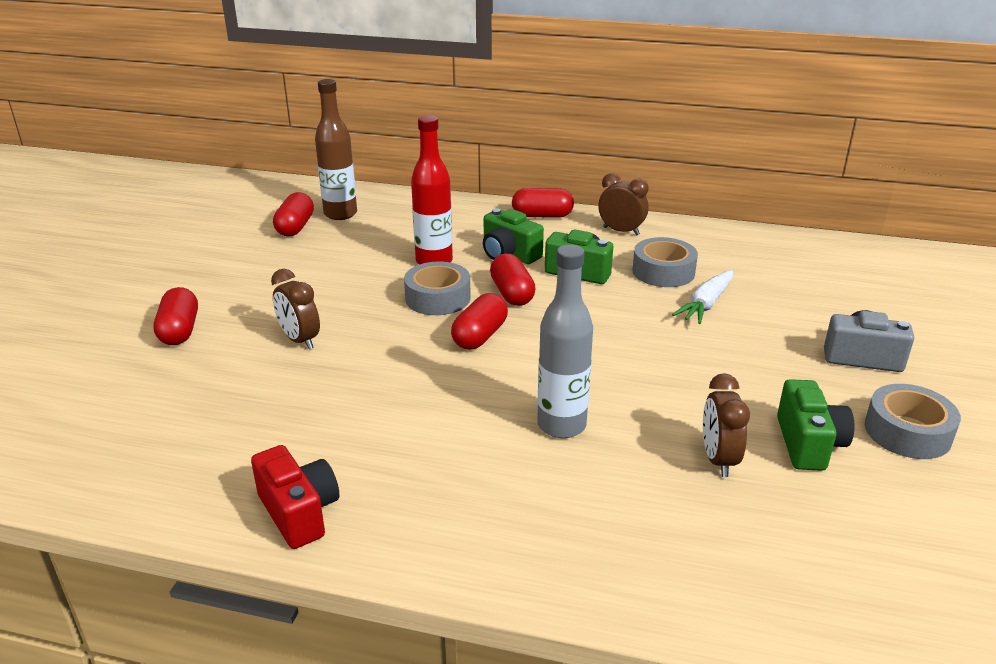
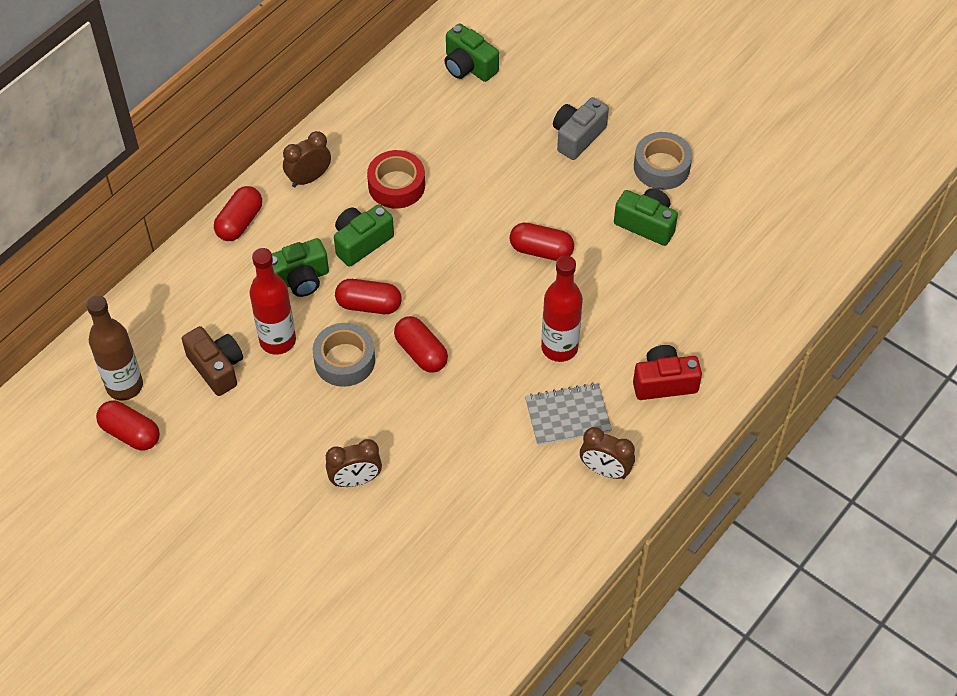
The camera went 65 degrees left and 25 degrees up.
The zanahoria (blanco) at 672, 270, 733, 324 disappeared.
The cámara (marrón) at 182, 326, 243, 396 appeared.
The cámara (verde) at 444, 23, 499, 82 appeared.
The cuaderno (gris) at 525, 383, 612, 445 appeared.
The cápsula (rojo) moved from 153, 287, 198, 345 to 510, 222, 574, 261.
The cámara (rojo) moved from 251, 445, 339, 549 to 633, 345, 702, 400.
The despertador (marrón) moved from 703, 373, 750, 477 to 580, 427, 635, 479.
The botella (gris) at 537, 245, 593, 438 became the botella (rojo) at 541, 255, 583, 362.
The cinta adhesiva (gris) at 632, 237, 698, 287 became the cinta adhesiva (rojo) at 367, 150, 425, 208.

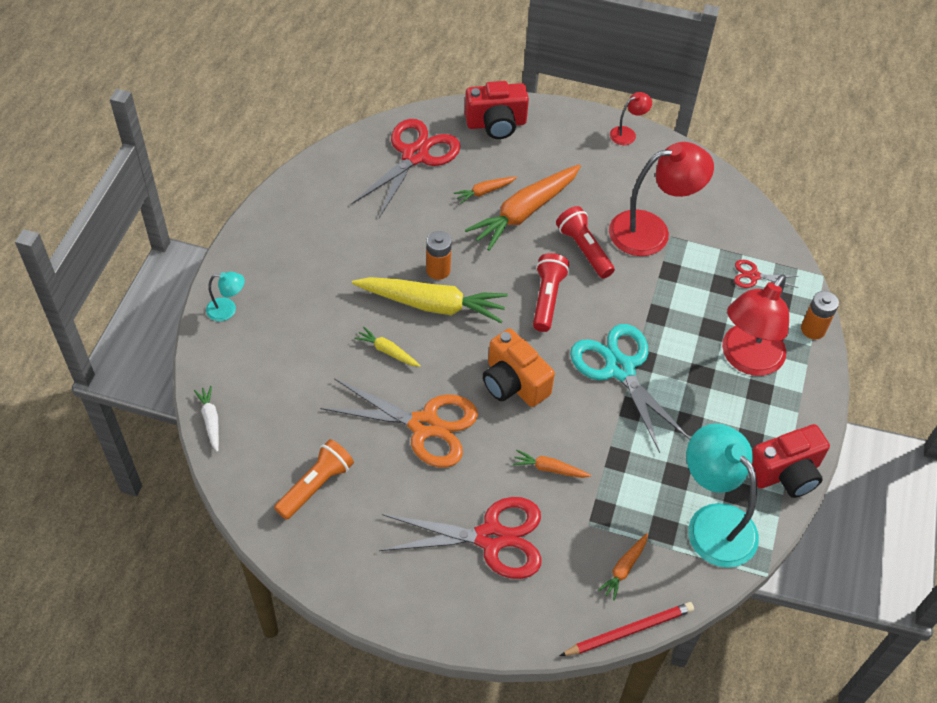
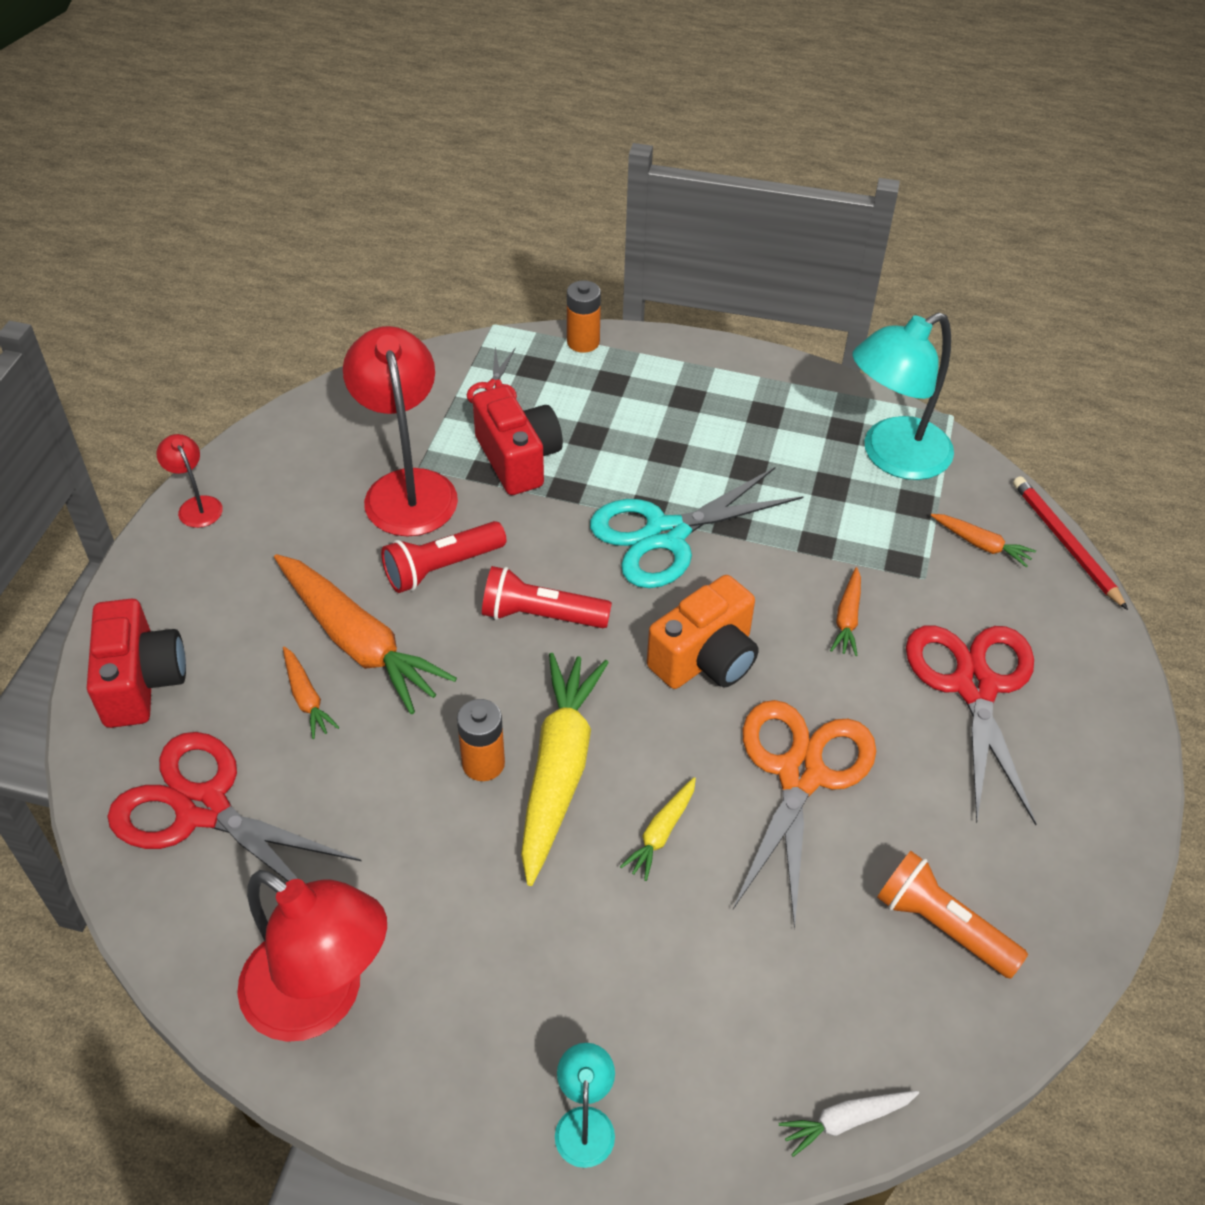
The camera went 90 degrees left and 5 degrees down.
The lámpara (rojo) moved from 722, 274, 789, 376 to 237, 870, 387, 1042.
The cámara (rojo) moved from 752, 424, 830, 498 to 473, 386, 563, 495.

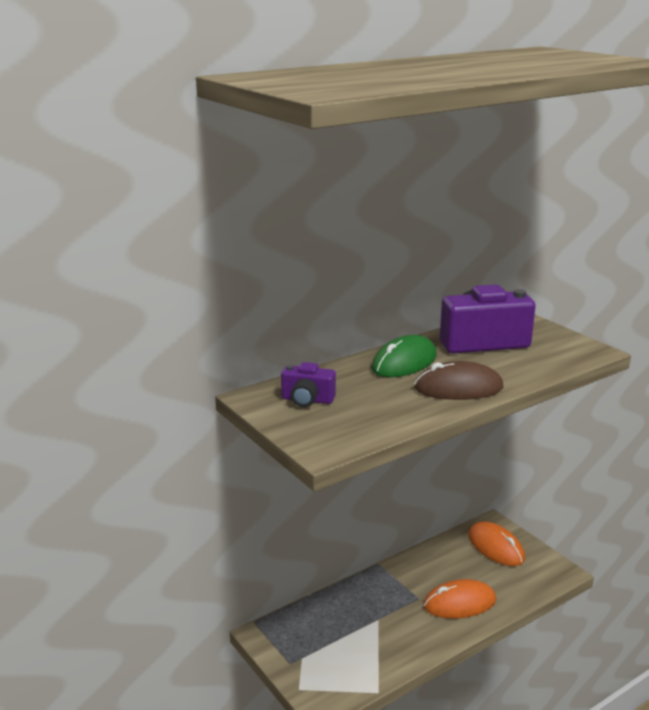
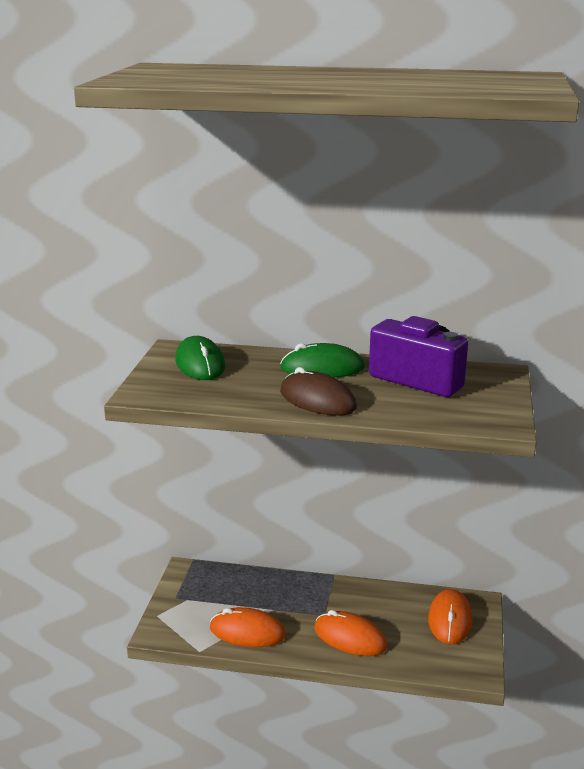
The camera went 45 degrees right and 0 degrees up.
The ratón (naranja) at 210, 607, 286, 647 appeared.
The cámara (morado) at 281, 362, 336, 407 was replaced by the ratón (verde) at 175, 336, 225, 380.

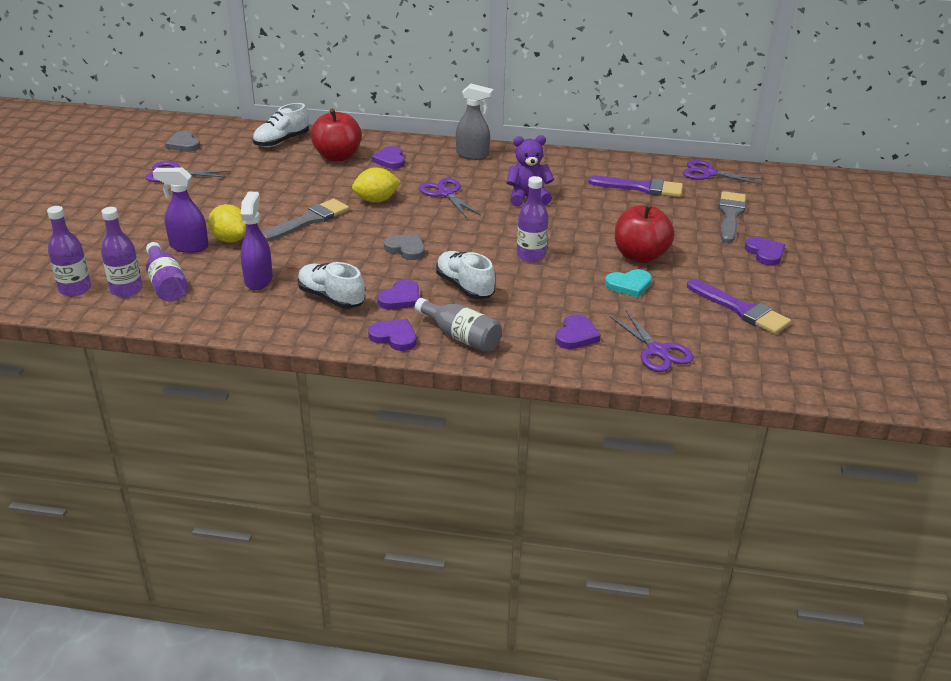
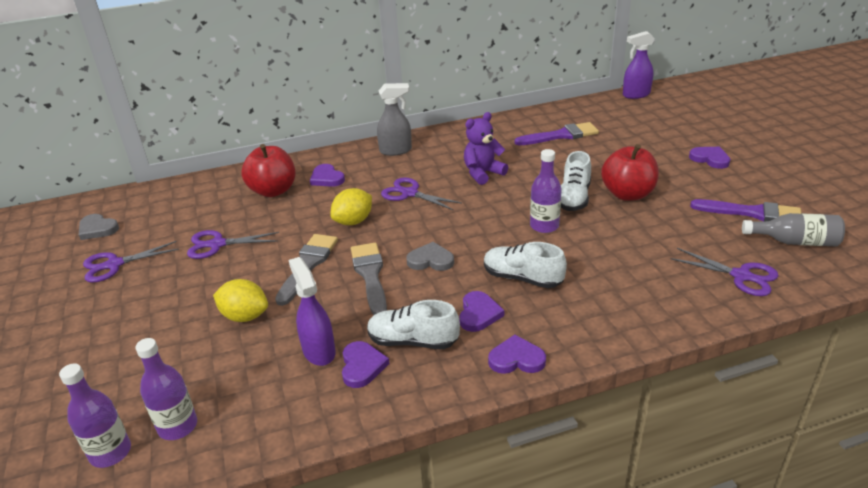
The camera went 25 degrees left and 0 degrees up.
The botella (morado) at 146, 242, 188, 302 disappeared.
The corazón (turquesa) at 605, 269, 652, 298 disappeared.
The pulverizador (morado) moved from 153, 168, 209, 253 to 623, 31, 655, 99.
The zapato (blanco) moved from 252, 103, 309, 147 to 561, 151, 591, 211.
The botella (gris) moved from 415, 298, 502, 352 to 742, 213, 845, 246.
The corazón (morado) moved from 555, 314, 601, 349 to 342, 341, 389, 388.
The tijeras (morado) moved from 683, 160, 765, 185 to 187, 230, 279, 259.
The pincel (gris) moved from 719, 191, 746, 243 to 351, 243, 387, 315.

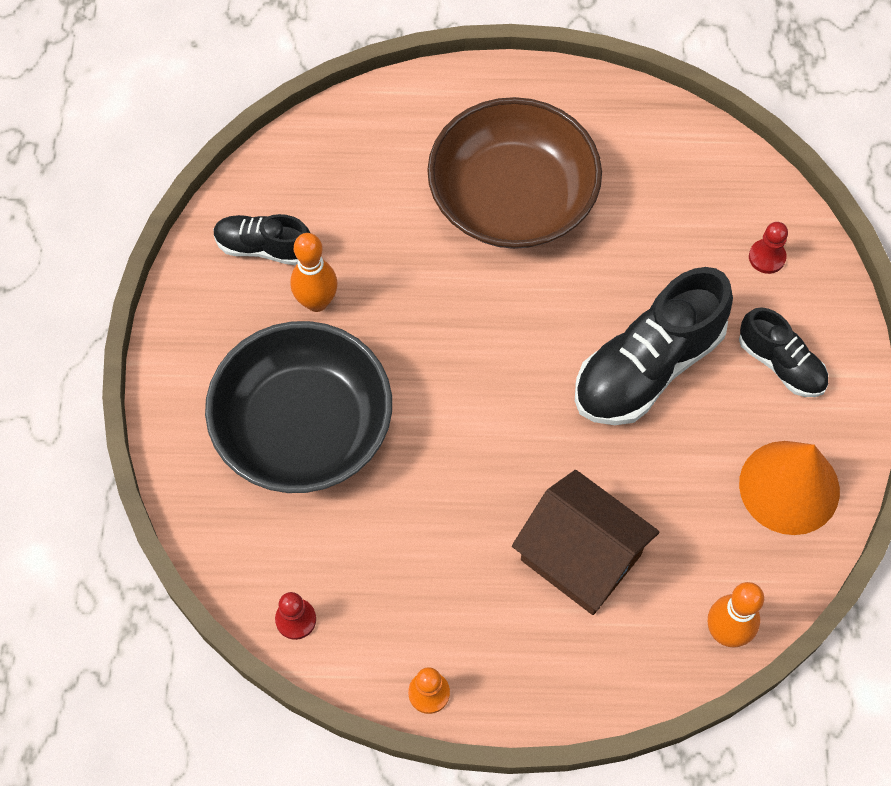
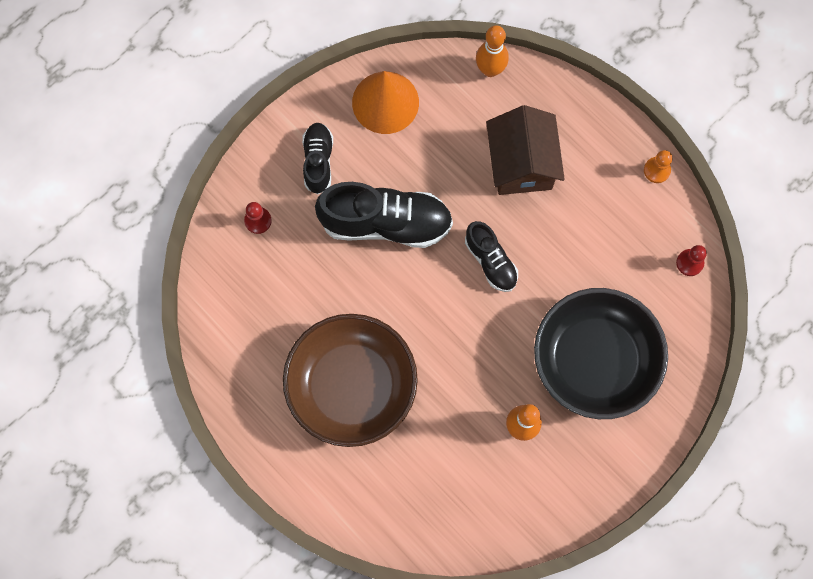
The camera went 135 degrees left and 10 degrees up.
The zapato (negro) moved from 214, 214, 310, 265 to 465, 221, 518, 292.

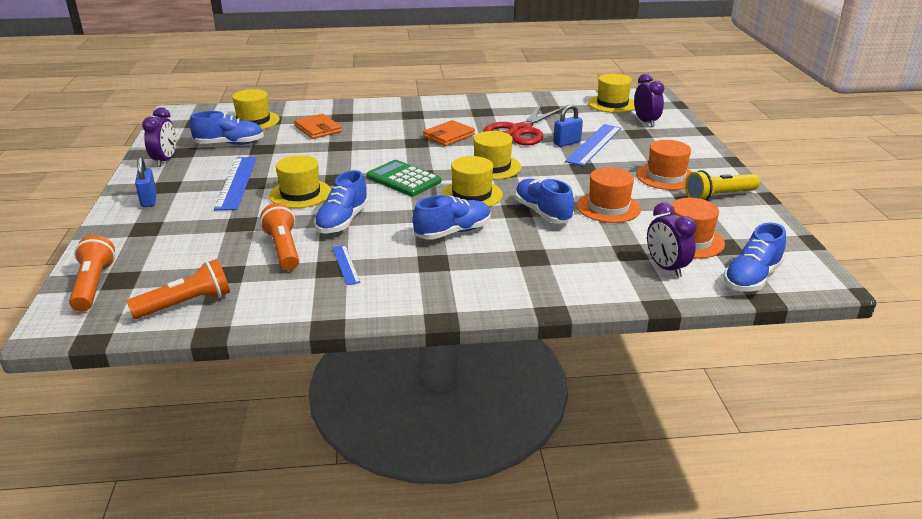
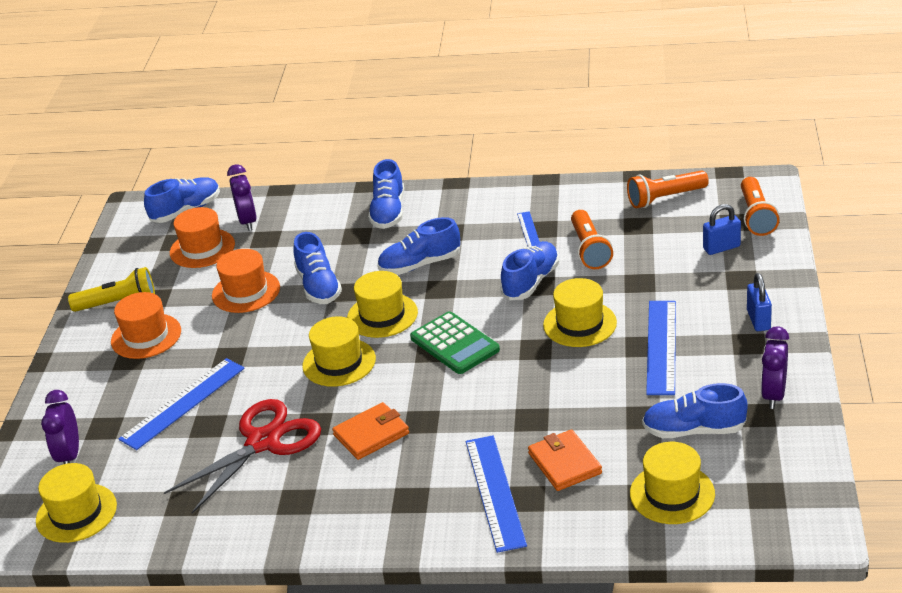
The camera went 165 degrees left and 5 degrees up.
The zapato (azul) at 368, 159, 404, 229 appeared.
The regla (azul) at 466, 435, 527, 553 appeared.
The candado (azul) moved from 553, 104, 583, 147 to 703, 204, 741, 255.

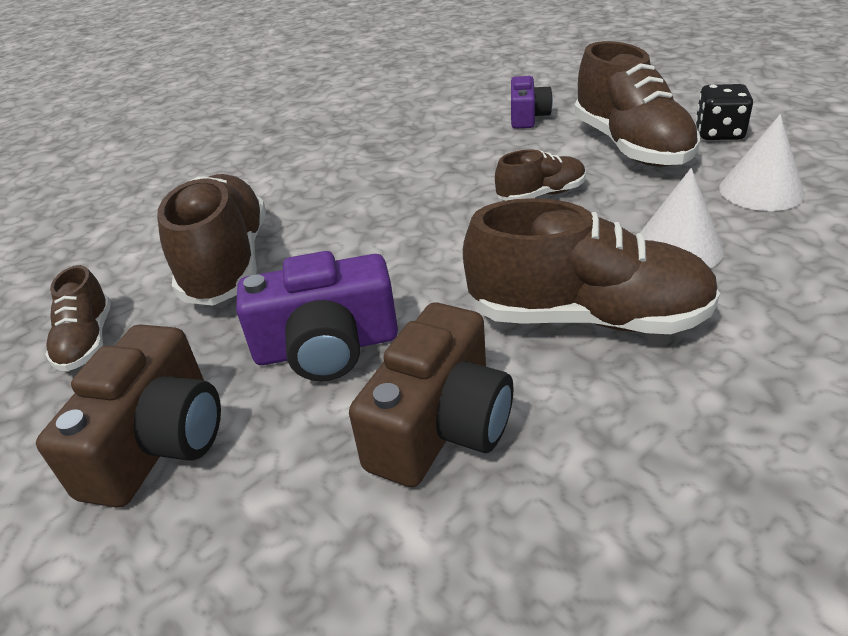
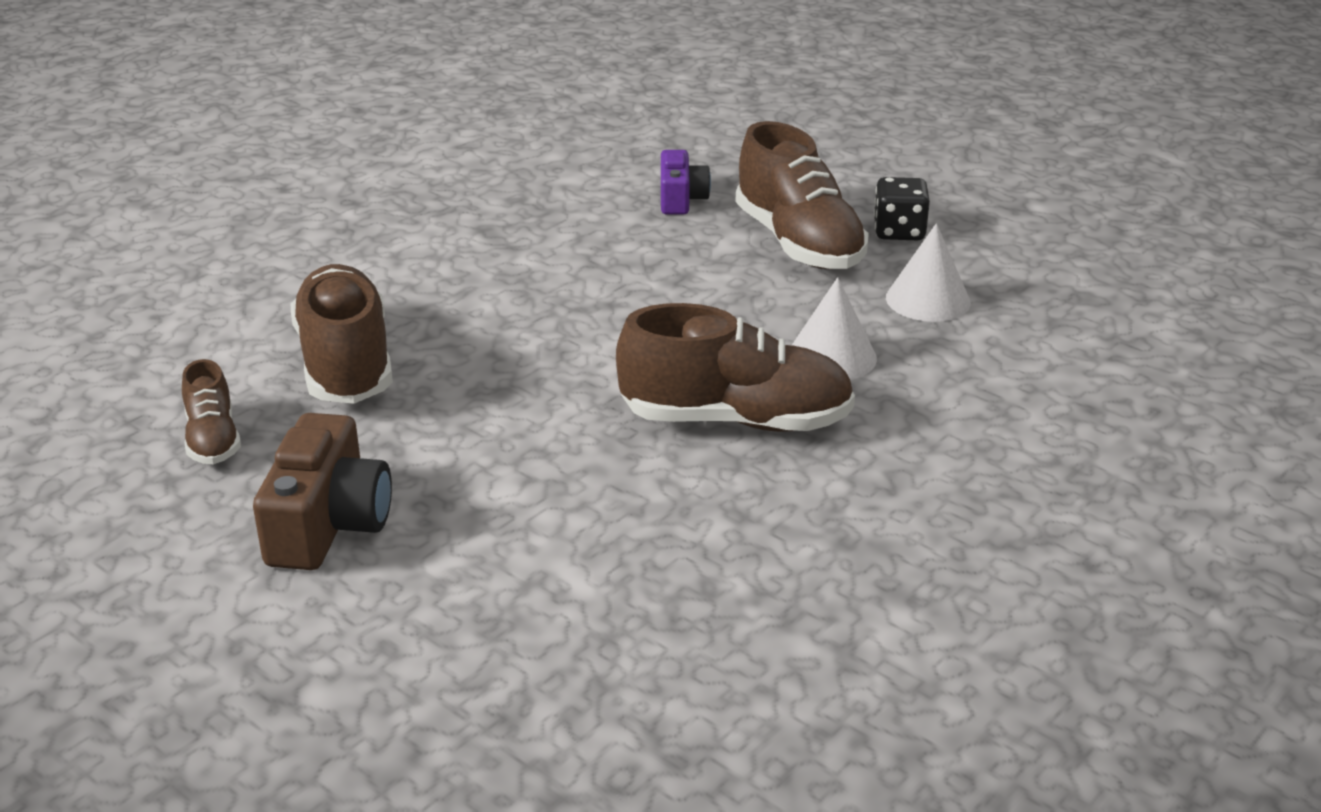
The camera went 10 degrees left and 5 degrees down.
The cámara (morado) at 236, 251, 398, 381 disappeared.
The cámara (marrón) at 349, 303, 513, 487 disappeared.
The zapato (marrón) at 495, 150, 586, 201 disappeared.

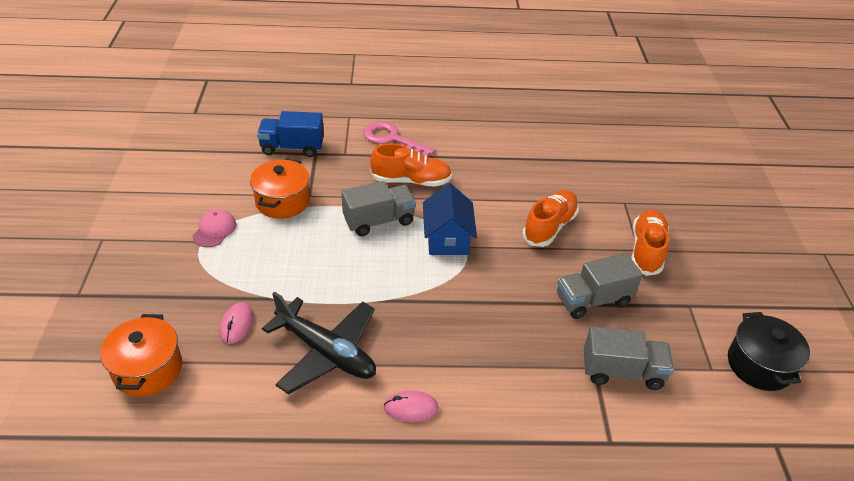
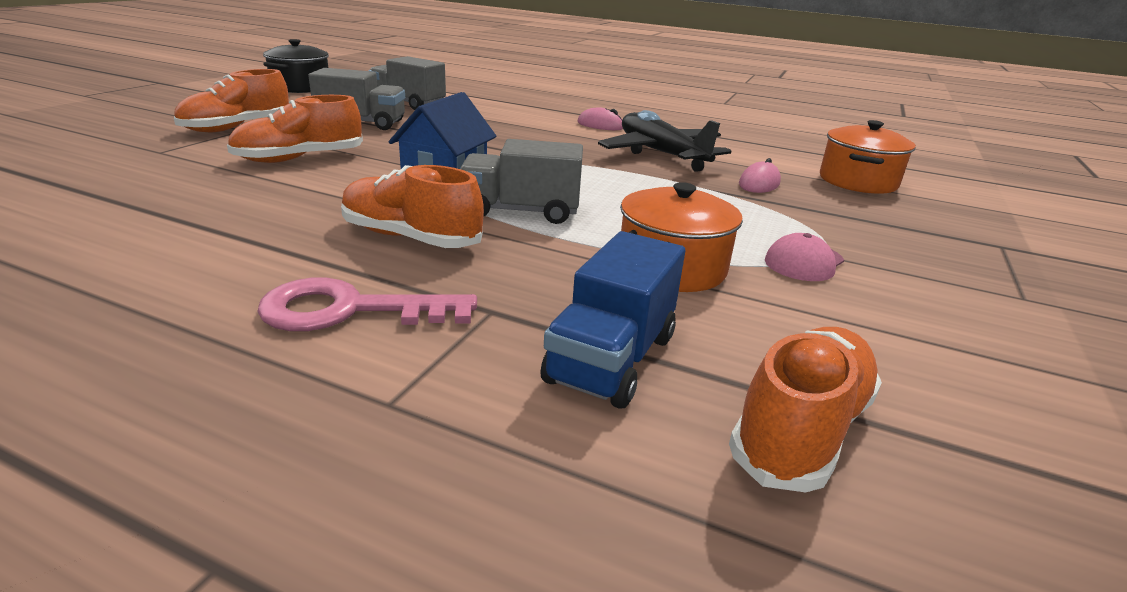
The camera went 155 degrees left and 15 degrees down.
The zapato (naranja) at 729, 327, 882, 492 appeared.
The camión (azul) at 257, 111, 324, 157 turned 90 degrees clockwise.
The llave (rosa) at 363, 121, 435, 157 turned 120 degrees clockwise.

